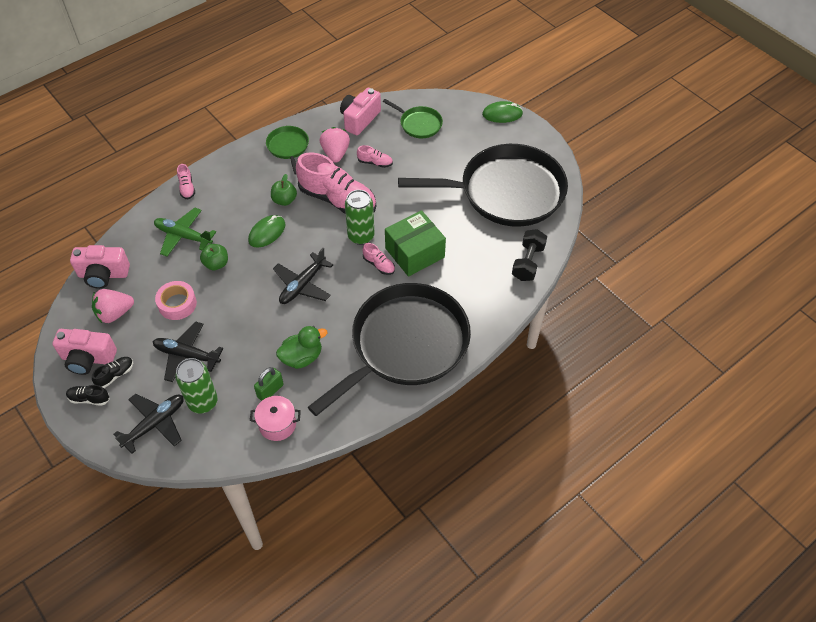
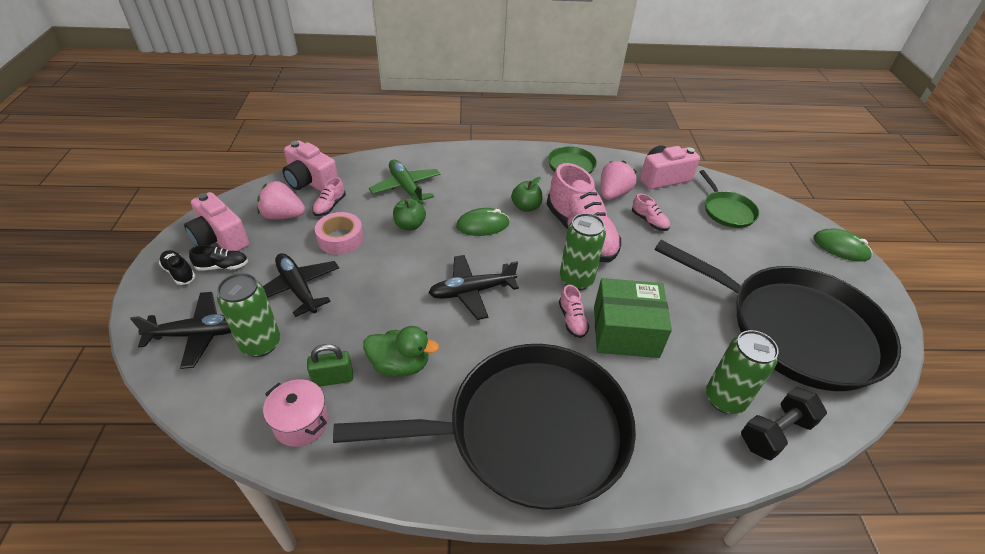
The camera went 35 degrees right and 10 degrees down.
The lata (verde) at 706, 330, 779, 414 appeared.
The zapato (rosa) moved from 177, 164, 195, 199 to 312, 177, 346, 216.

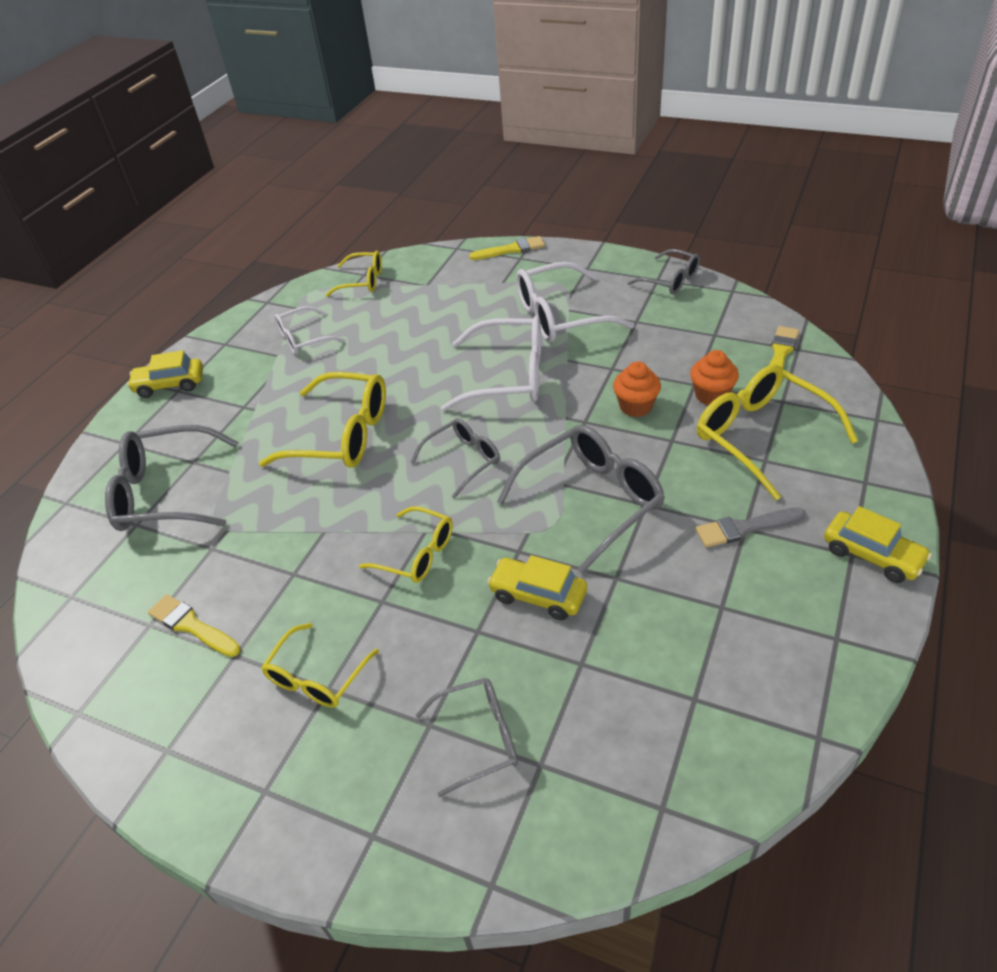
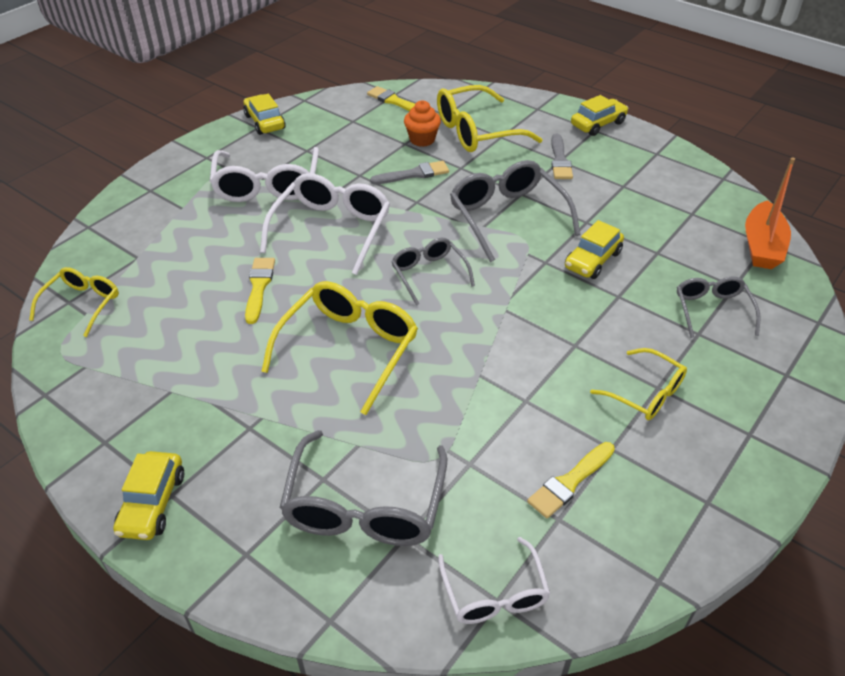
The camera went 80 degrees left and 0 degrees up.
The gafas (amarillo) at 359, 506, 453, 583 disappeared.
The barco (naranja) at 745, 157, 795, 269 appeared.
The gafas (blanco) moved from 275, 306, 345, 355 to 438, 537, 550, 624.
The pincel (amarillo) moved from 469, 236, 545, 260 to 245, 258, 275, 324.
The magdalena (naranja) at 613, 362, 661, 417 was replaced by the pincel (gris) at 370, 161, 449, 184.
The gafas (gris) at 627, 249, 700, 295 was replaced by the coche (amarillo) at 243, 94, 285, 135.

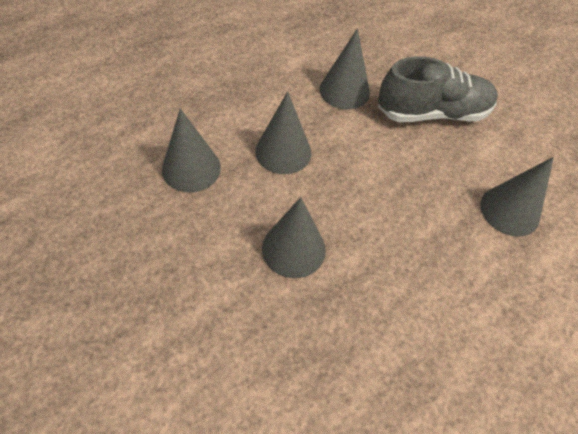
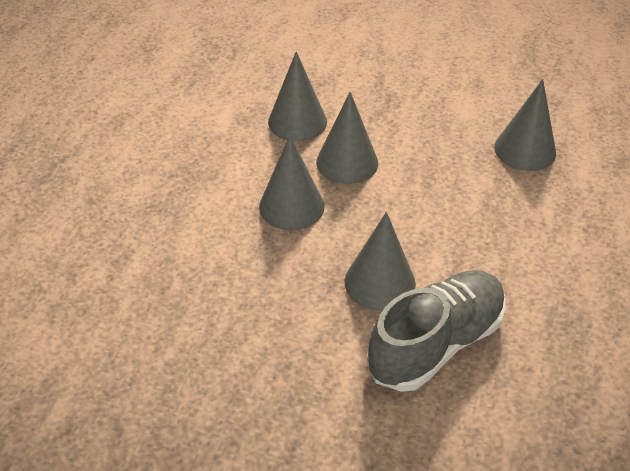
The camera went 30 degrees left and 10 degrees down.
The cono (gris) moved from 162, 108, 221, 193 to 316, 92, 378, 184.
The zapato (gris) moved from 378, 56, 498, 122 to 367, 270, 506, 392.

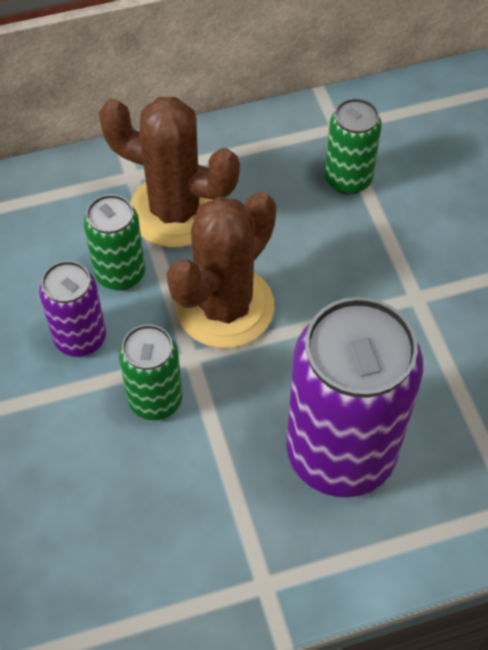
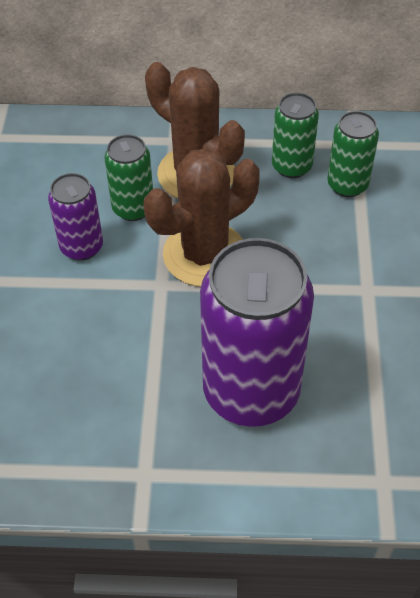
The camera went 20 degrees right and 5 degrees down.
The lata (verde) moved from 119, 324, 183, 420 to 272, 93, 319, 178.

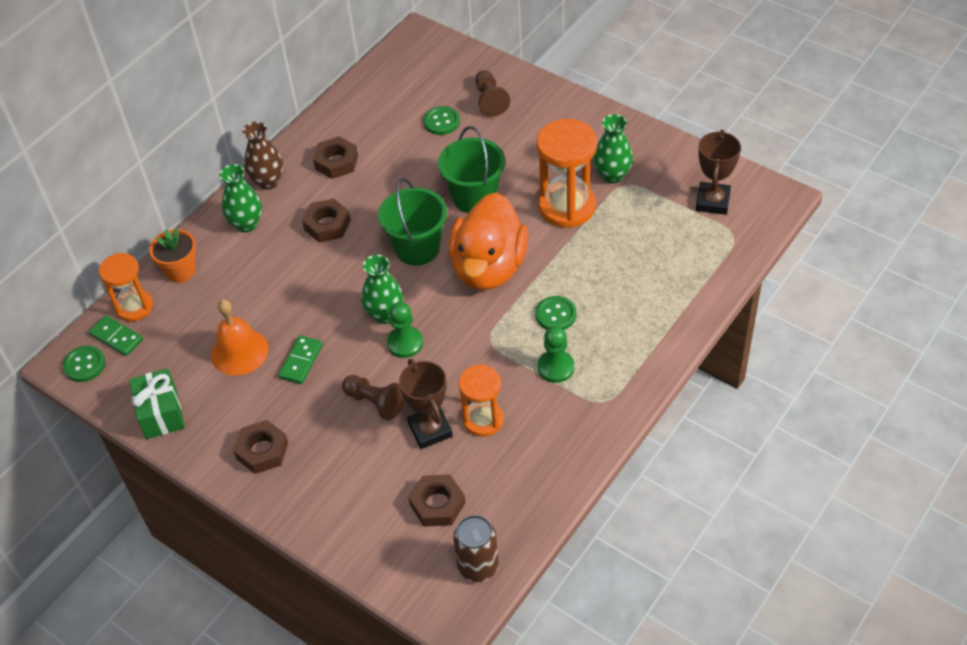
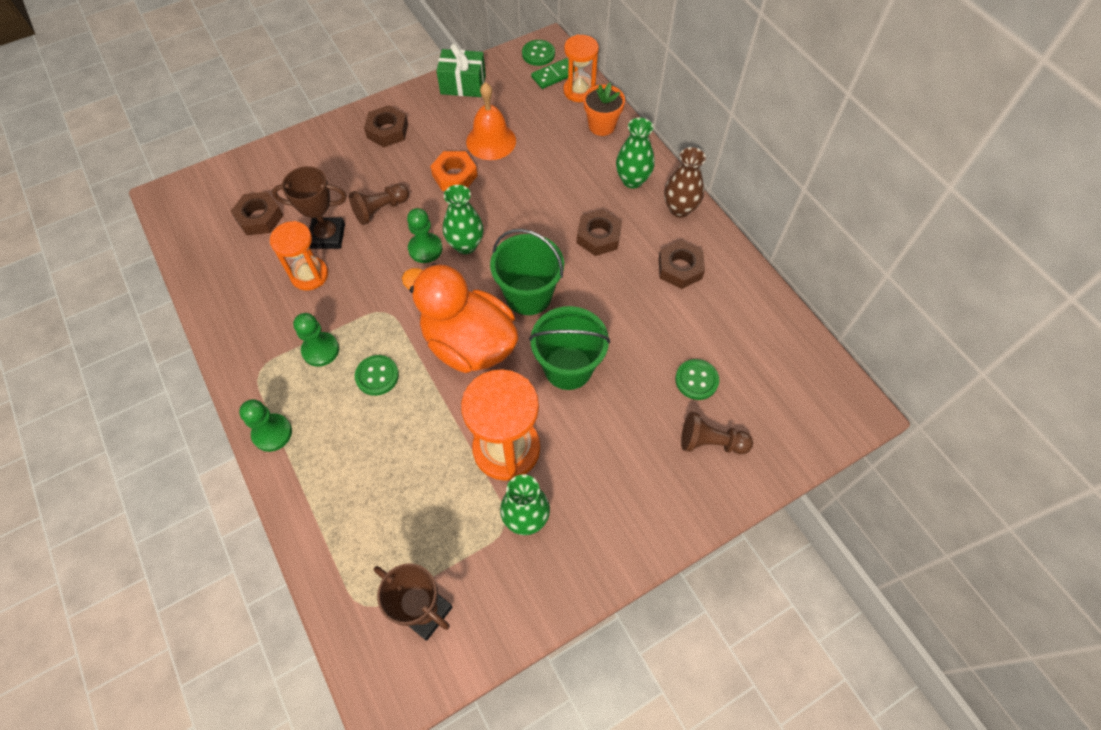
The camera went 110 degrees right and 10 degrees up.
The lata (marrón) at 453, 515, 499, 582 disappeared.
The peón (verde) at 239, 399, 292, 452 appeared.
The ficha de dominó (verde) at 278, 335, 323, 384 was replaced by the tuerca (naranja) at 430, 151, 478, 191.

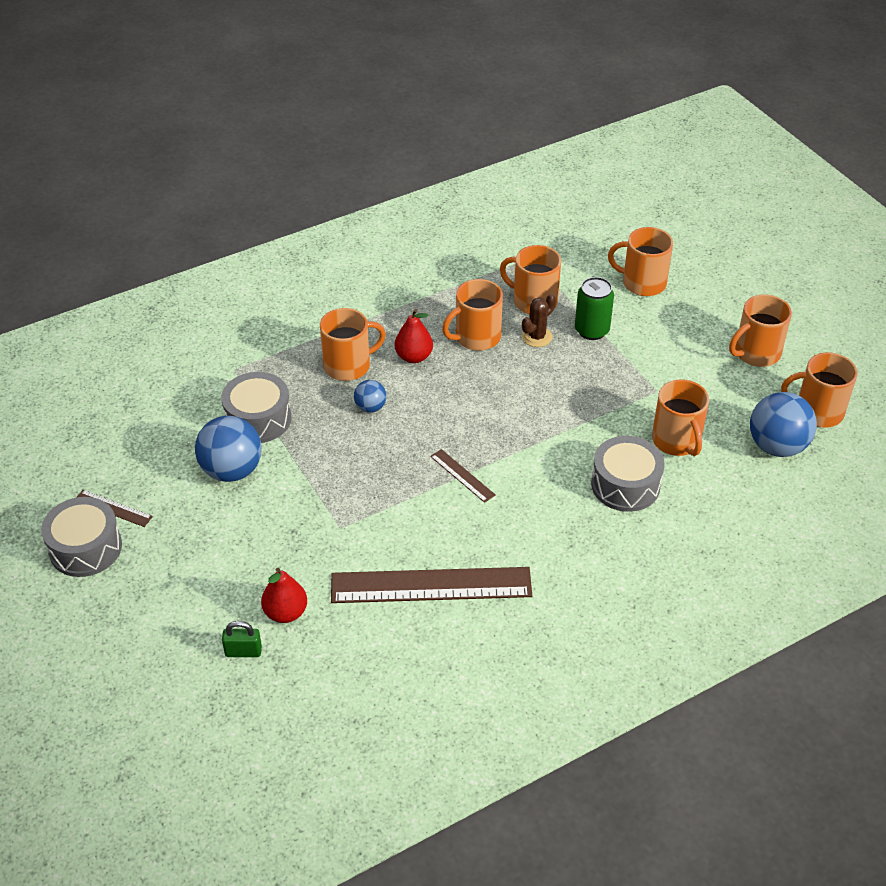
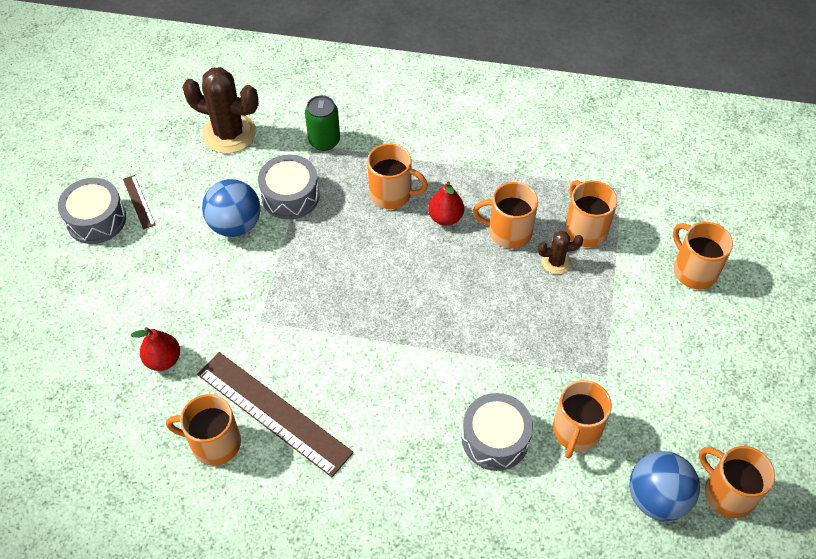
The camera went 40 degrees right and 10 degrees up.
The candado (verde) at 222, 621, 262, 657 disappeared.
The pelota (azul) at 354, 380, 387, 413 disappeared.
The regla (marrón) at 430, 449, 496, 503 disappeared.
The cactus (marrón) at 182, 67, 259, 154 appeared.
The lata (verde) moved from 575, 277, 614, 340 to 305, 95, 340, 151.
The taza (naranja) moved from 729, 295, 792, 367 to 166, 394, 241, 466.

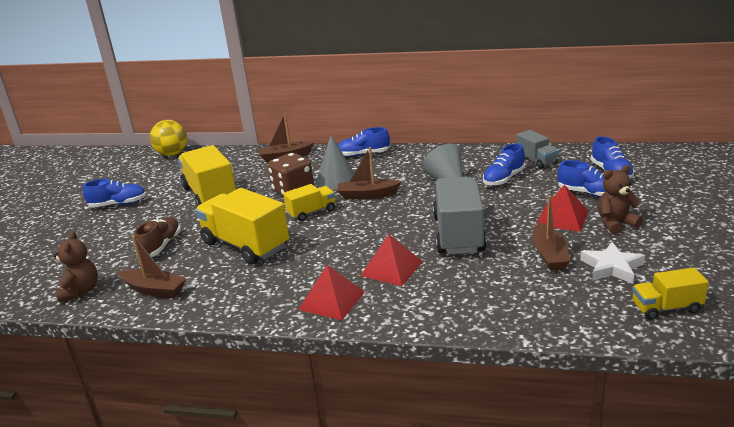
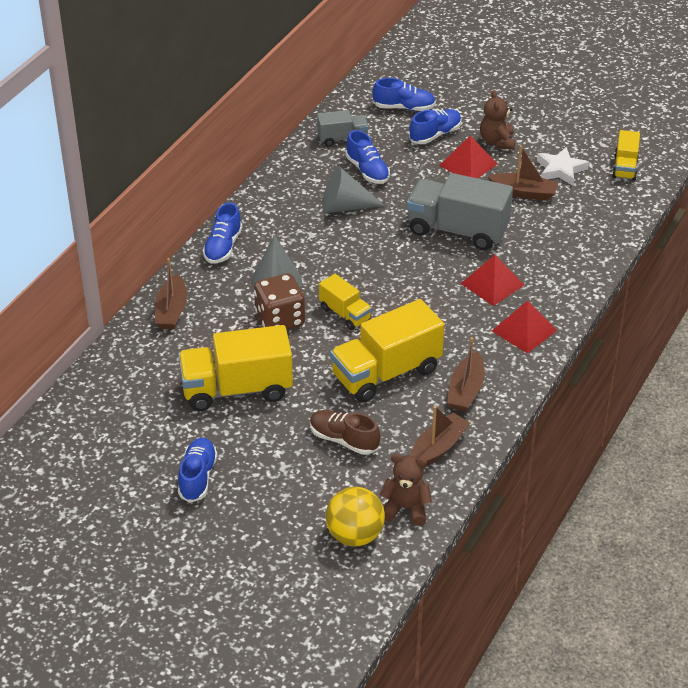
The camera went 75 degrees left and 15 degrees up.
The pelota (amarillo) moved from 150, 120, 187, 156 to 326, 487, 385, 546.
The barco (marrón) moved from 337, 147, 401, 199 to 447, 337, 485, 412.
The camión (amarillo) at 283, 184, 335, 221 turned 150 degrees clockwise.

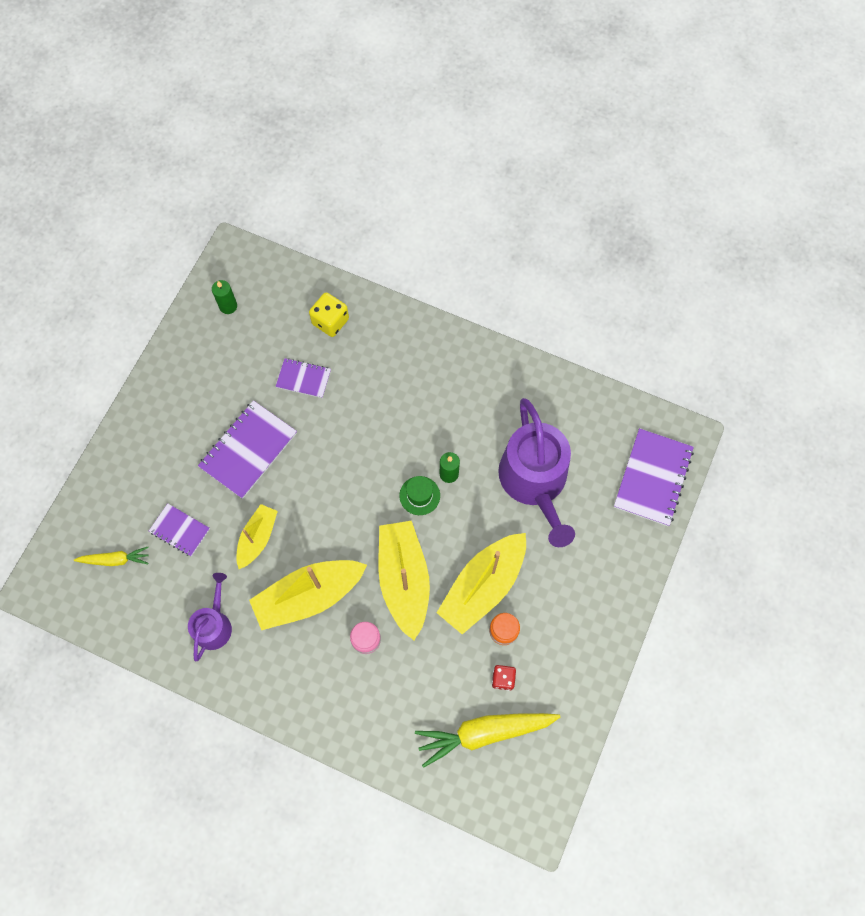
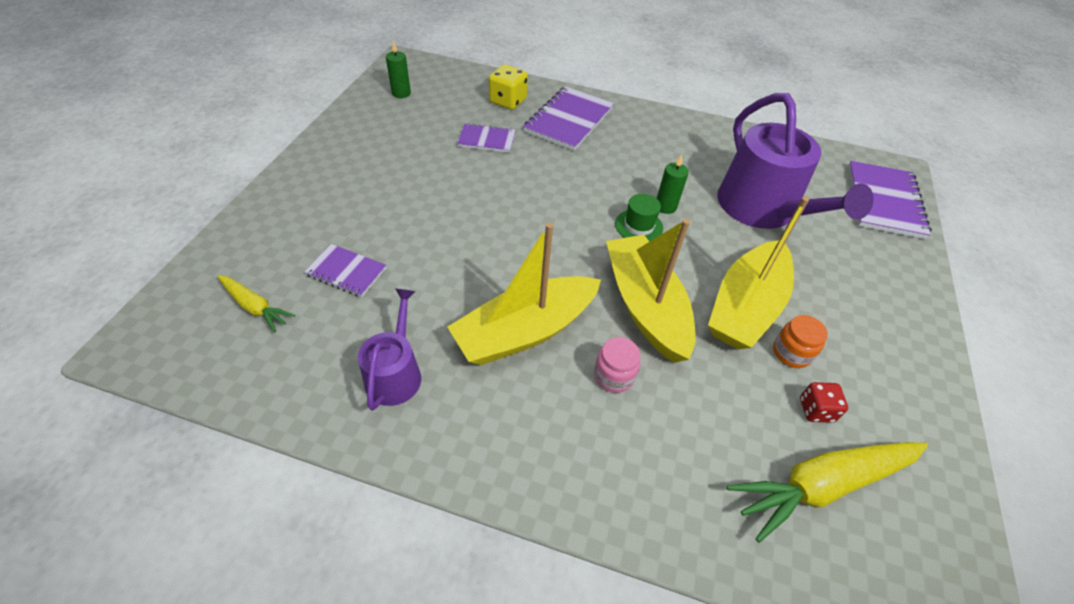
The camera went 10 degrees left and 20 degrees down.
The barco (amarillo) at 236, 504, 278, 569 disappeared.
The cuaderno (morado) moved from 198, 400, 297, 499 to 523, 86, 614, 151.
The zanahoria (amarillo) at 74, 547, 149, 566 turned 45 degrees clockwise.

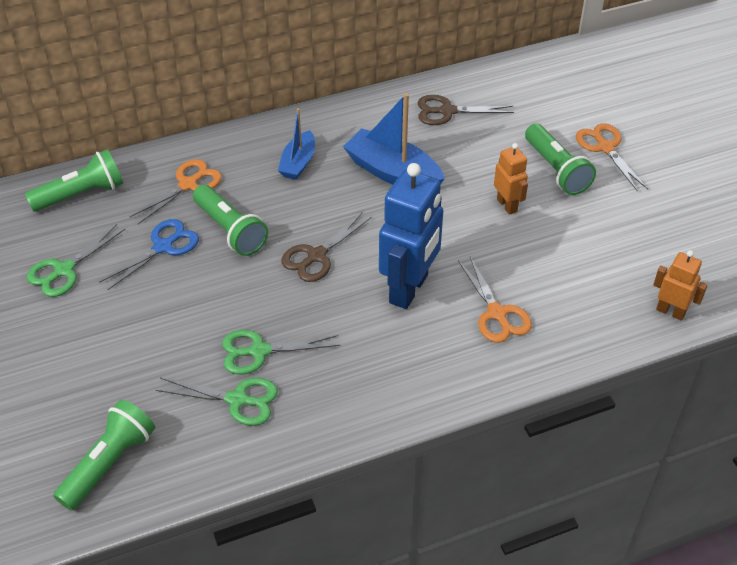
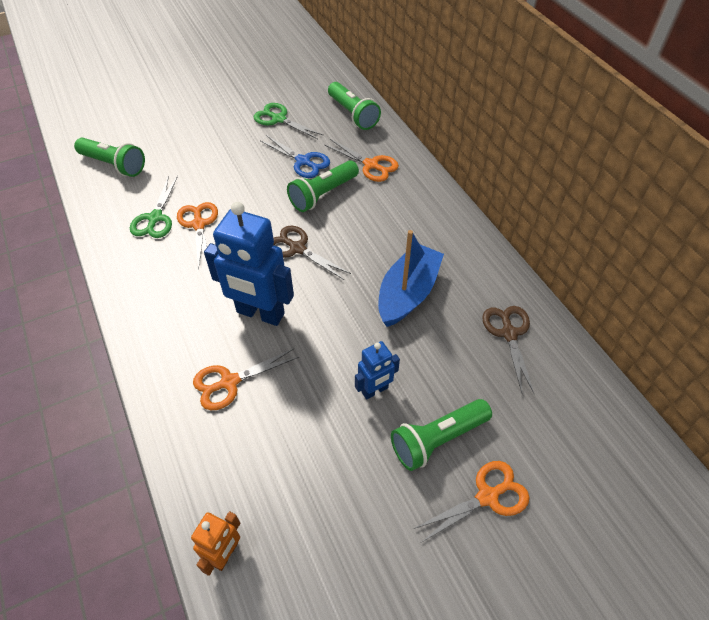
The camera went 85 degrees right and 5 degrees up.
The barco (azul) at 278, 108, 315, 180 disappeared.
The tijeras (verde) at 222, 330, 340, 375 became the tijeras (naranja) at 177, 202, 218, 270.
The robot (naranja) at 494, 143, 528, 215 became the robot (azul) at 355, 341, 400, 400.

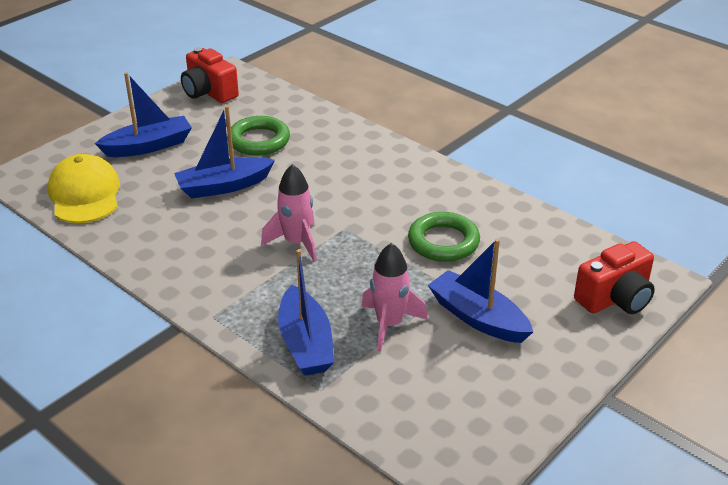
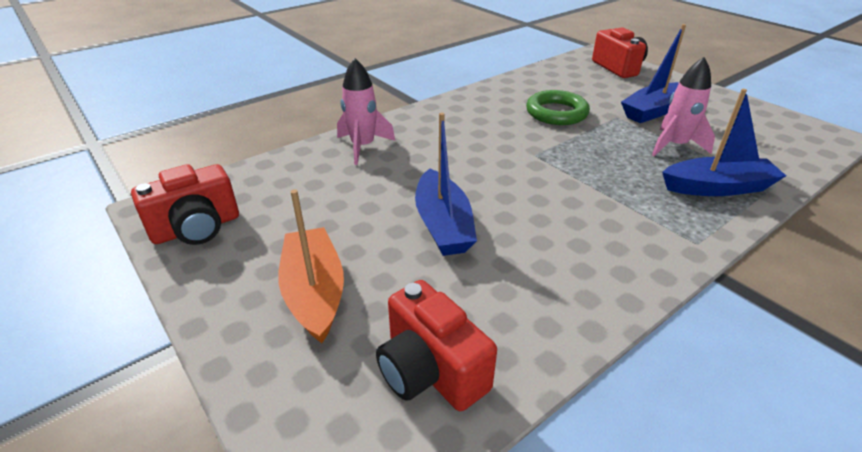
The camera went 80 degrees left and 0 degrees up.
The anillo (verde) at 227, 116, 290, 156 disappeared.
The cohete (rosa) moved from 261, 164, 317, 262 to 337, 58, 395, 165.
The gorra (amarillo) at 48, 154, 120, 223 was replaced by the cámara (rojo) at 376, 280, 497, 411.
The barco (azul) at 95, 72, 192, 157 became the barco (naranja) at 278, 189, 344, 343.

